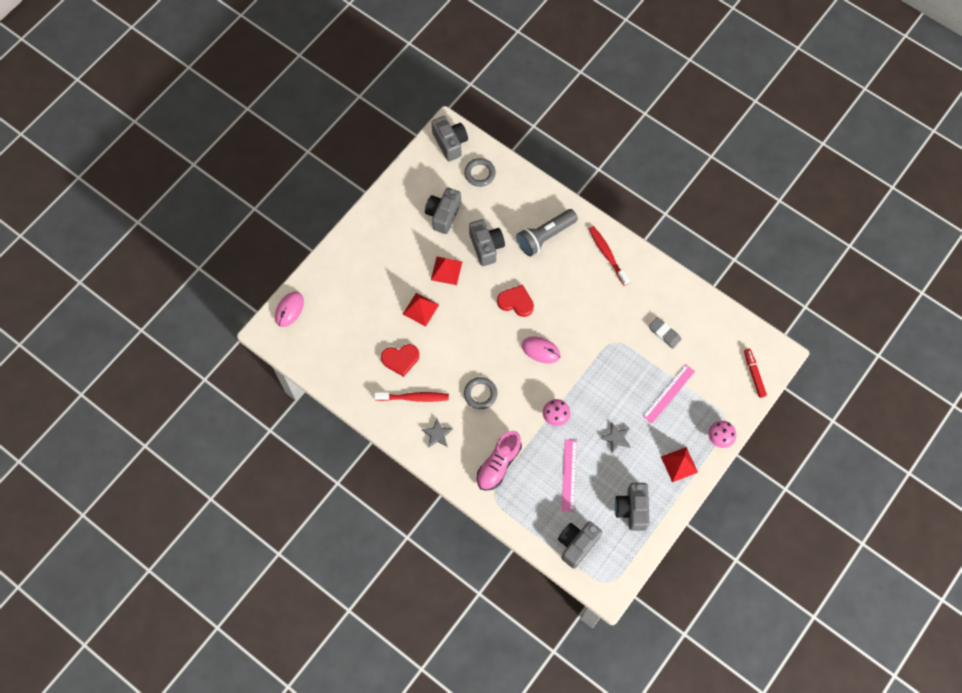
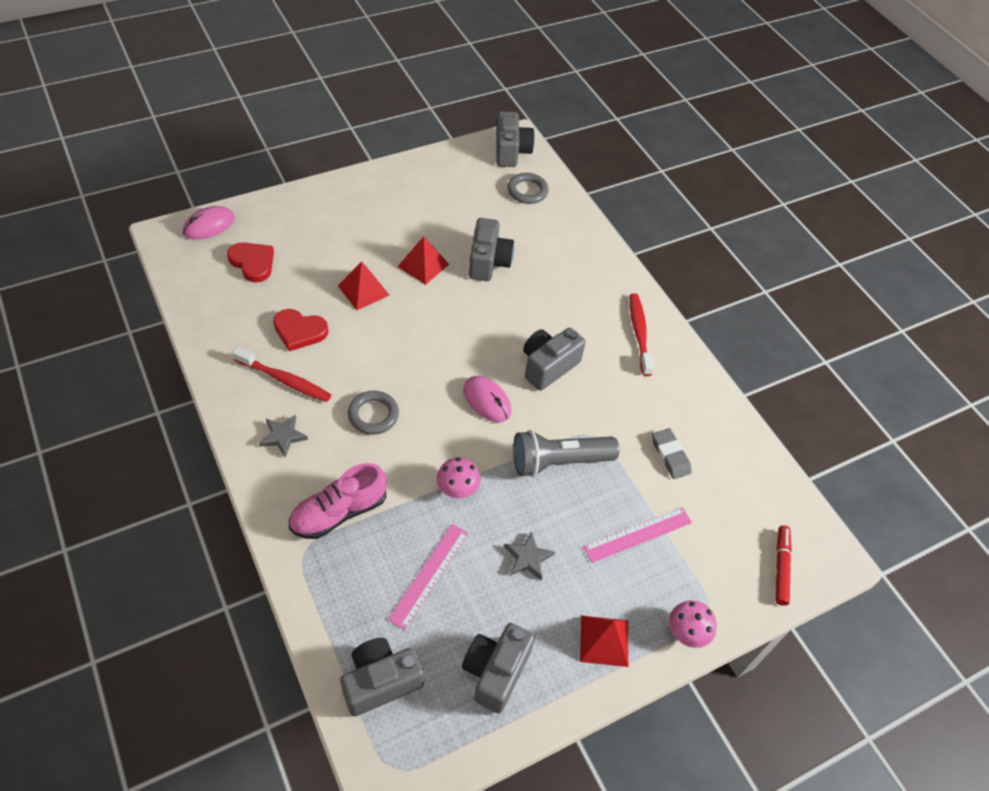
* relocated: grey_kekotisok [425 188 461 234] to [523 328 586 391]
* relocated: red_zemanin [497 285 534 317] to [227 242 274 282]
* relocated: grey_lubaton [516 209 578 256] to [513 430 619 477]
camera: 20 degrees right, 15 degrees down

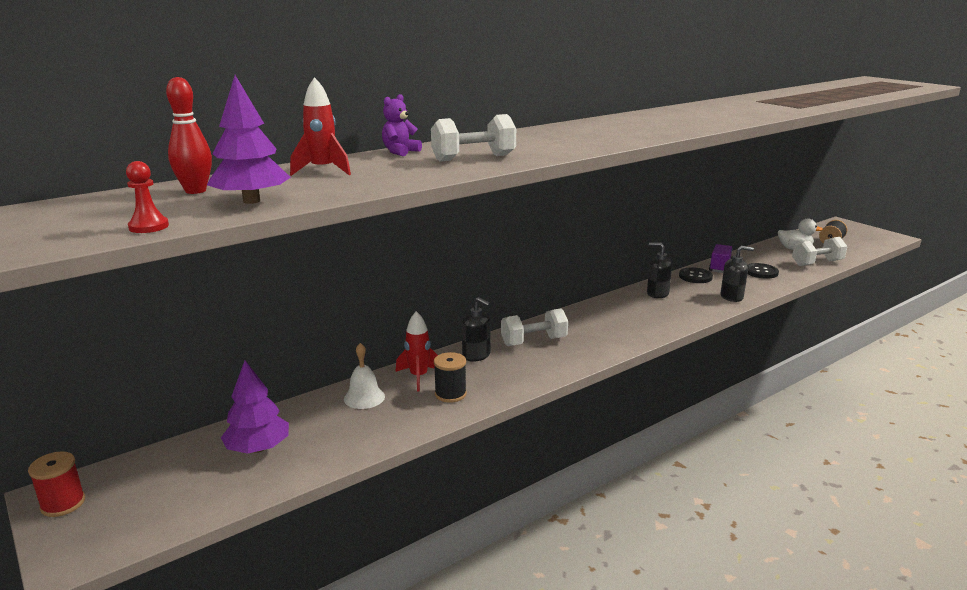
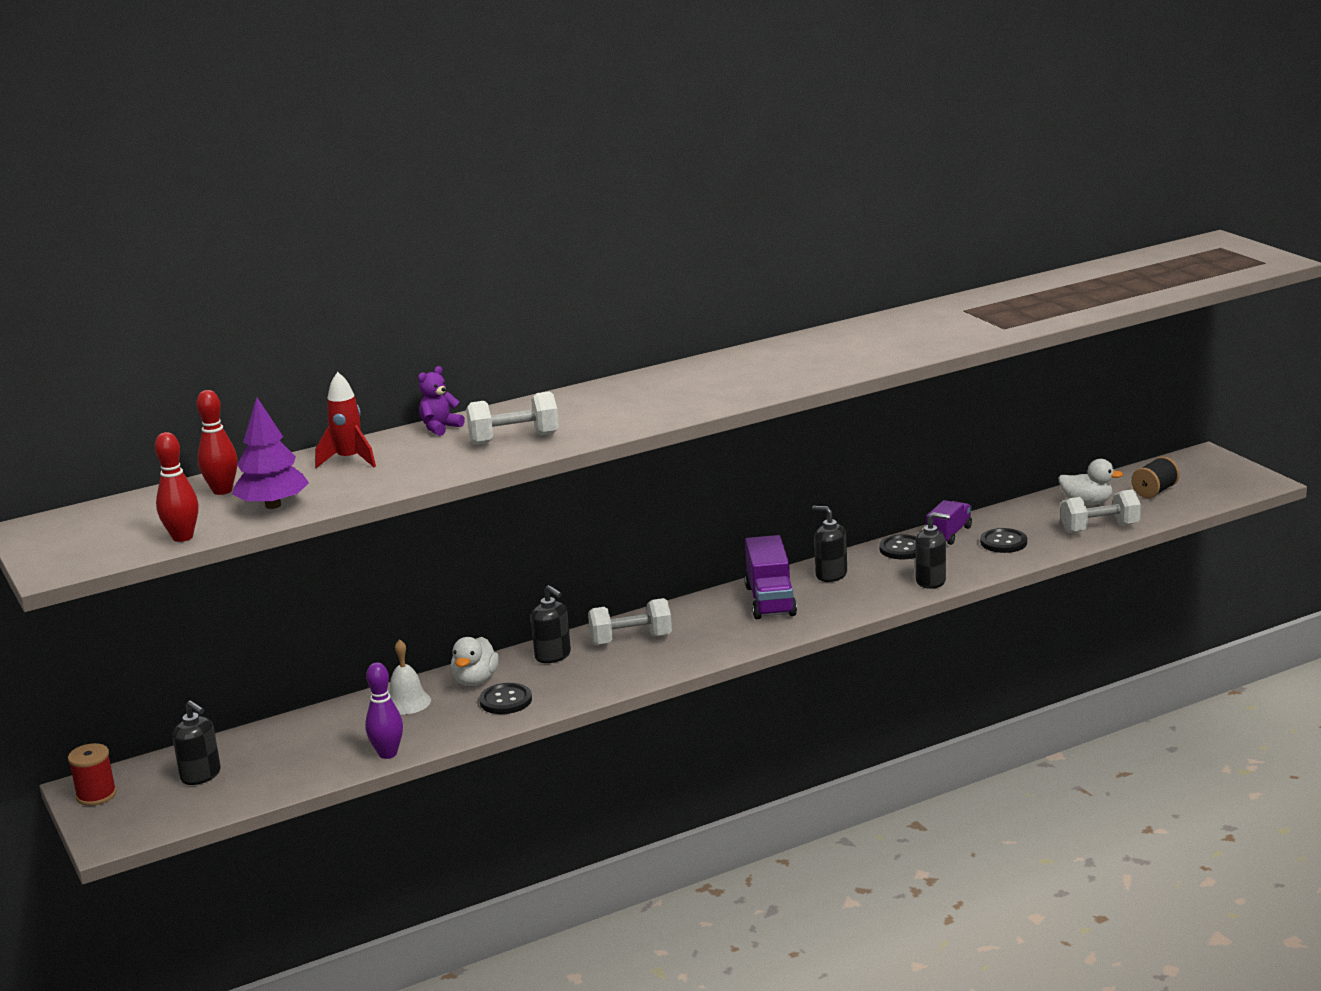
* exchanged: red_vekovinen [126 161 169 233] to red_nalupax [155 432 198 542]
* missing: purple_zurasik [221 360 289 454]
* exchanged: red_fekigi [395 311 438 392] to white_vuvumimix [451 637 499 686]
* exchanged: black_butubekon [434 352 467 403] to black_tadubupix [479 683 532 714]
* appeared: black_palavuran [173 700 221 785]
* appeared: purple_nalupax [365 662 403 759]
* appeared: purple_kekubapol [744 535 797 619]
camera: 10 degrees right, 0 degrees up

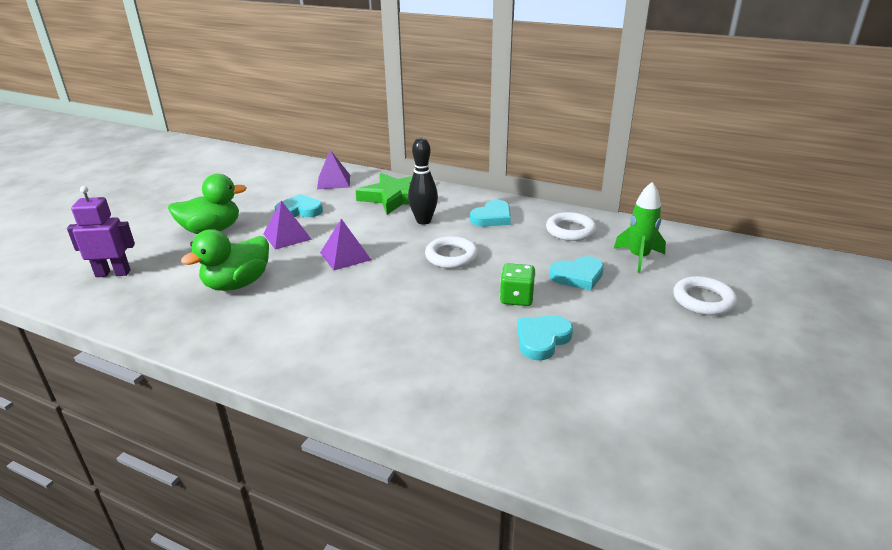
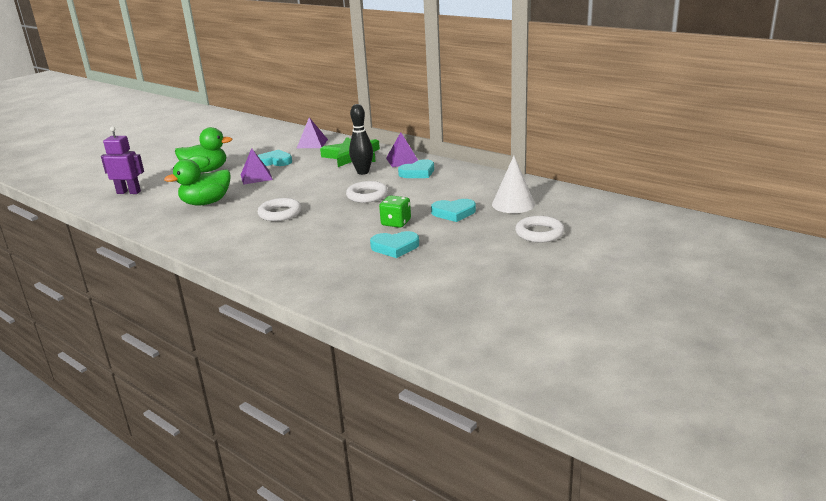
* relocated: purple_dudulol [320 219 371 270] to [386 132 418 167]
* spun: turquoise_zemanin [517 316 573 360] = [370 231 419 258] 150 degrees counterclockwise
* relocated: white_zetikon [546 212 597 241] to [258 198 301 221]
* exchanged: green_fekigi [614 182 666 273] to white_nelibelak [492 156 535 213]
camera: 15 degrees right, 5 degrees down

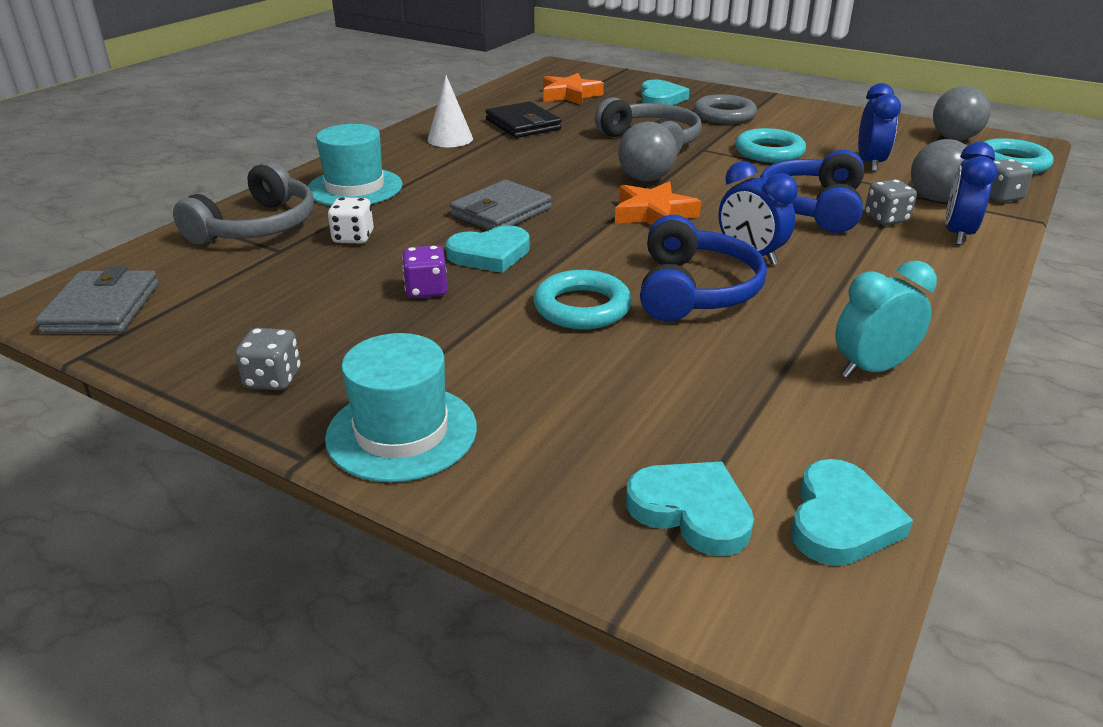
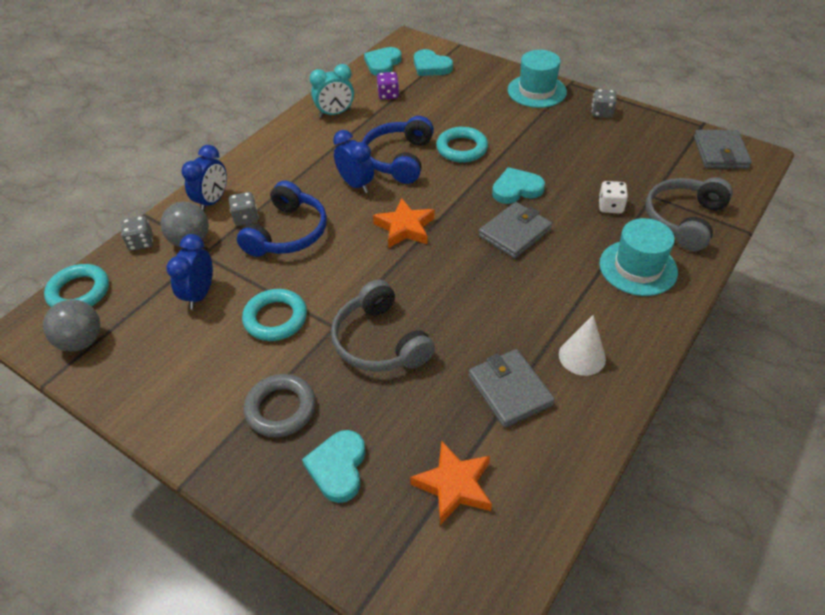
* relocated: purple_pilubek [402 245 447 298] to [377 72 399 100]
* colour: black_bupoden [486 101 561 138] to grey_bupoden [469 349 555 428]
* missing: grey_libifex [618 122 677 181]
camera: 175 degrees left, 15 degrees up

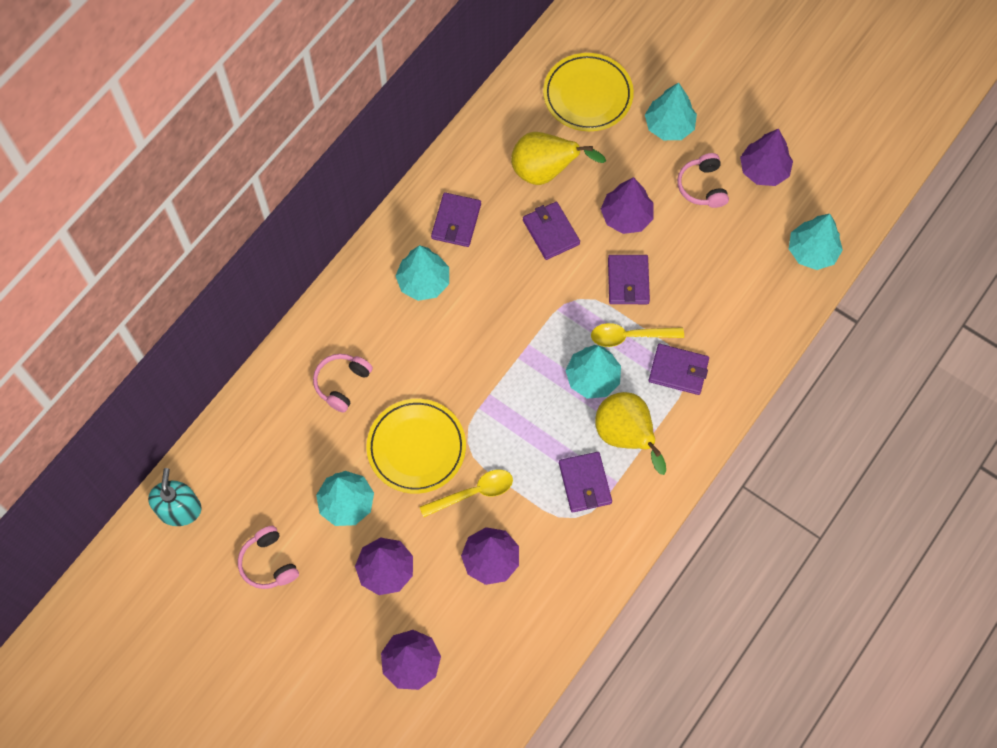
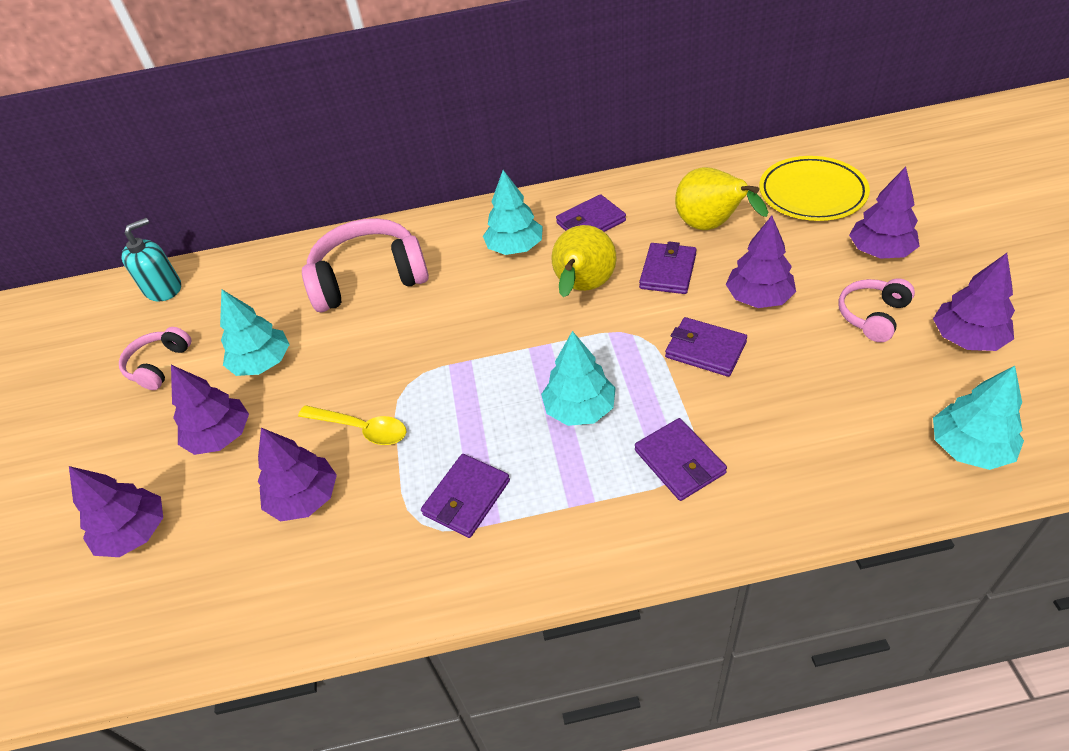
* size: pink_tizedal [313 354 373 413] = [302 218 429 312] x1.89
* missing: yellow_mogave [366 399 466 494]
* missing: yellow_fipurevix [591 323 684 347]
* relocated: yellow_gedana [595 392 666 475] to [551 225 617 297]
* spun: purple_bupoden [608 255 650 304] = [665 317 747 377] 75 degrees clockwise
* colour: turquoise_zurasik [645 82 697 140] to purple_zurasik [849 167 920 259]
camera: 50 degrees right, 20 degrees down

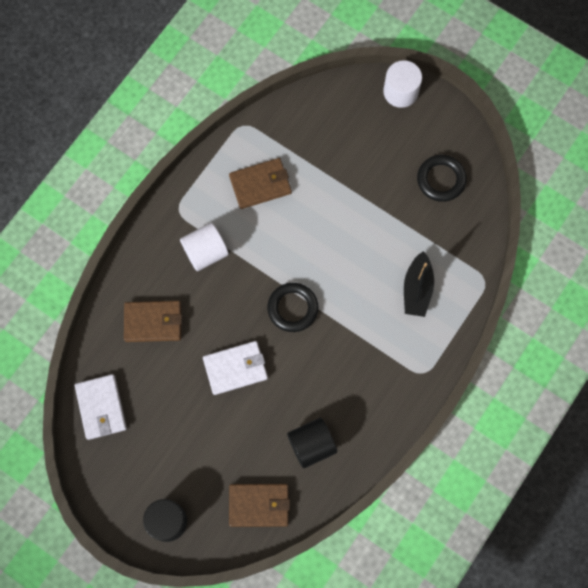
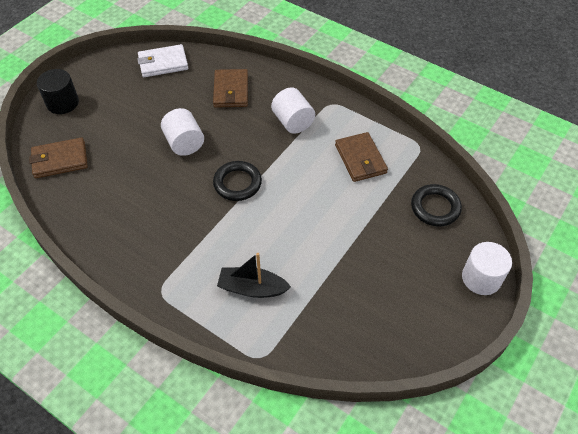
* exchanged: white_bupoden [203 341 268 395] to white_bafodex [161 108 204 156]
* spun: brown_bupoden [229 484 290 527] = [29 137 88 178] 75 degrees clockwise
* missing: black_bafodex [287 418 337 469]
* relocated: black_zetikon [417 155 467 202] to [411 184 462 226]
camera: 90 degrees right, 20 degrees down

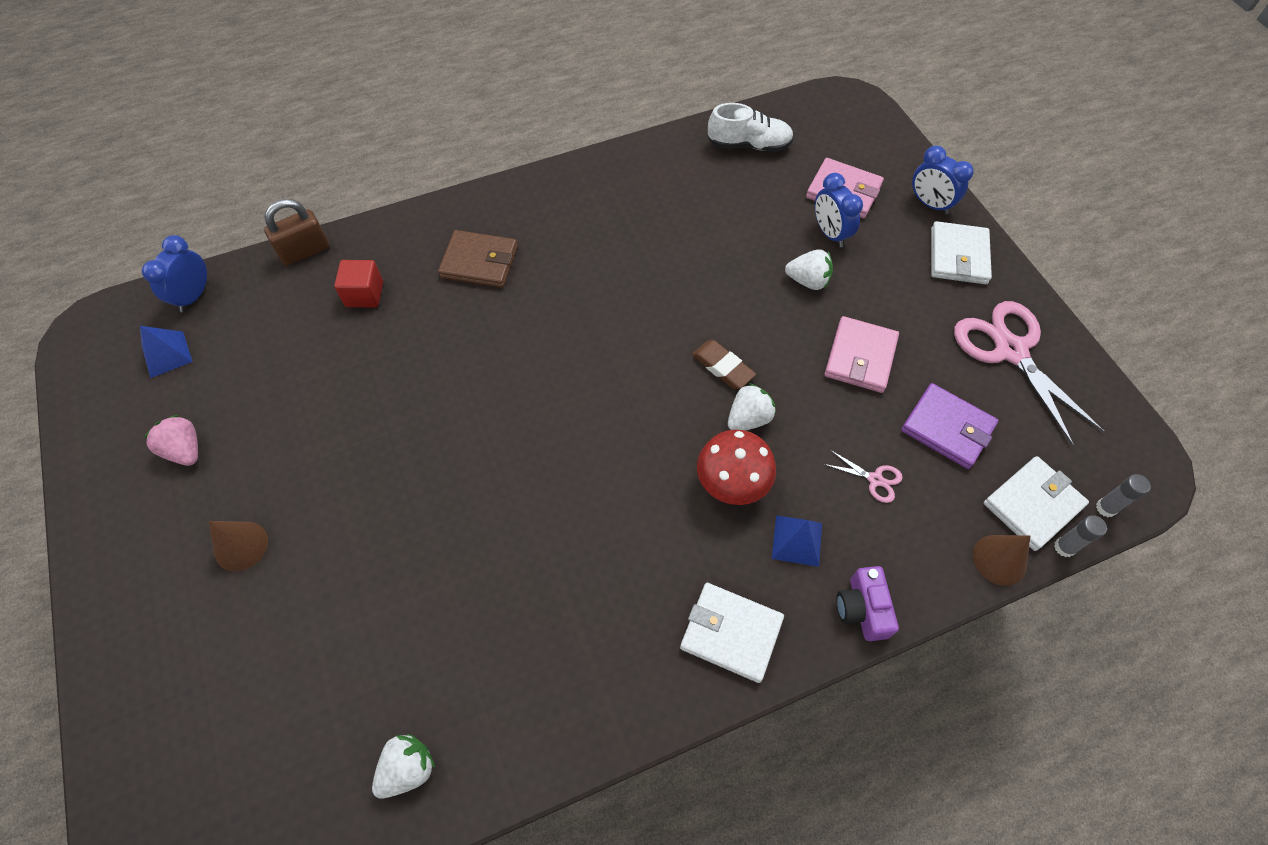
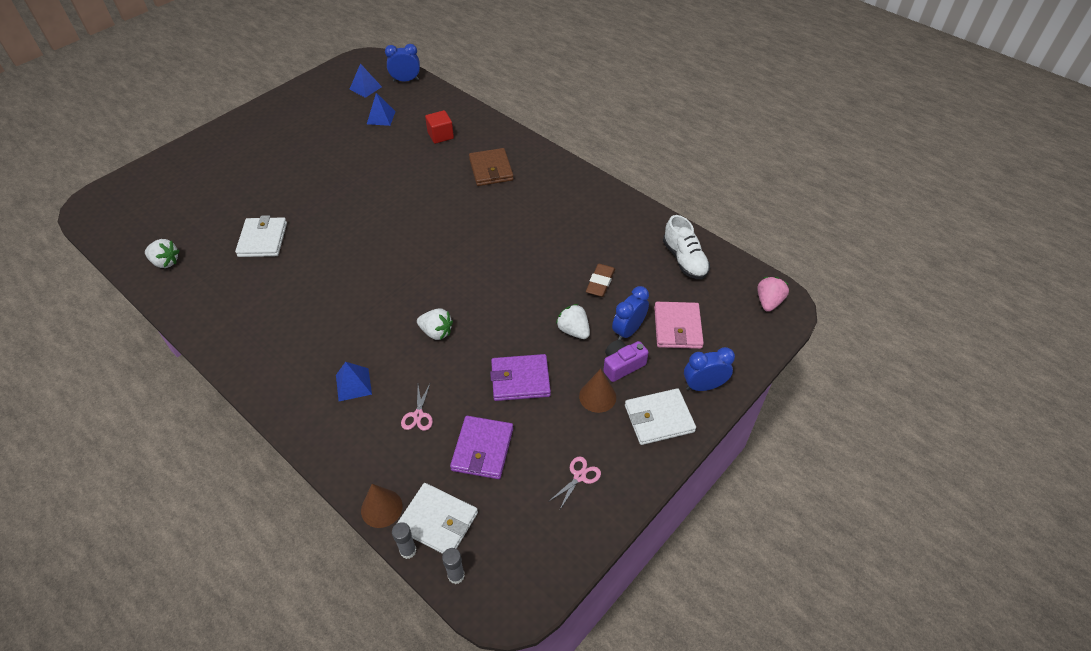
* relocated: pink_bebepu [144 415 198 466] to [758 277 789 312]
* relocated: brown_nelibelak [209 521 268 572] to [579 369 616 413]
* missing: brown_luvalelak [264 199 329 266]
* relocated: white_bupoden [680 583 784 683] to [235 215 287 257]
* relocated: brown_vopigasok [692 340 756 389] to [586 264 615 297]
* missing: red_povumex [697 430 776 505]
* spun: white_bebepu [785 249 833 290] = [556 304 590 339] 150 degrees clockwise
* colour: pink_bupoden [824 316 899 393] to purple_bupoden [490 354 551 401]
* relocated: purple_kekotisok [836 566 899 641] to [603 340 649 382]
* spun: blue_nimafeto [912 146 974 215] = [684 347 735 391] 60 degrees clockwise
* size: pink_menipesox [954 301 1105 447] = [548 456 601 511] x0.42
* appeared: blue_dudulol [367 93 396 126]
camera: 65 degrees right, 10 degrees down

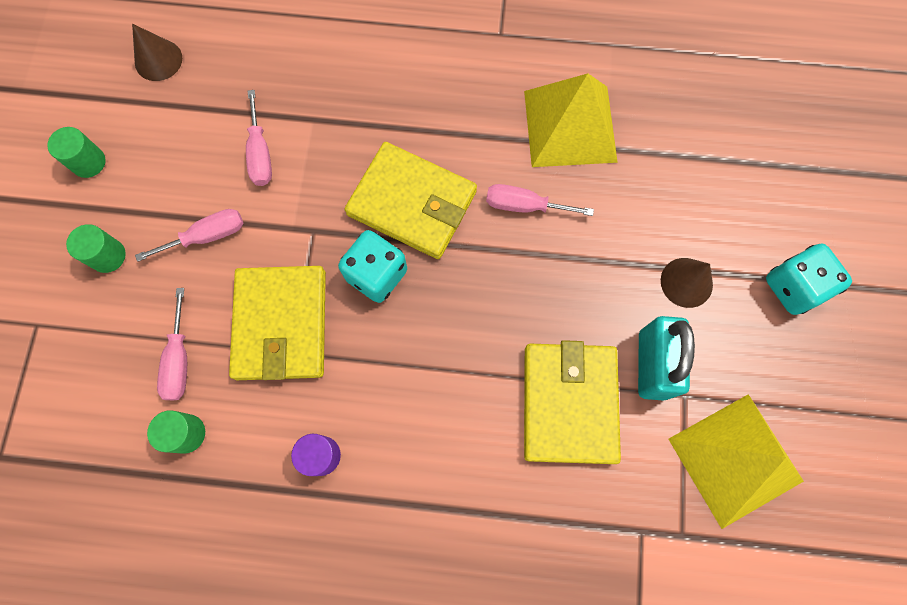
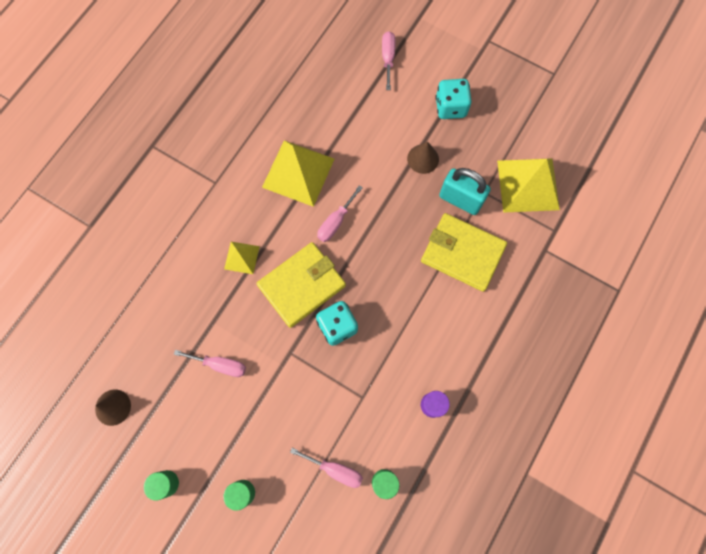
* relocated: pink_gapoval [135 209 243 262] to [382 31 396 90]
* missing: yellow_bupoden [229 266 326 380]
* appeared: yellow_dudulol [224 242 260 274]
camera: 65 degrees left, 0 degrees up

